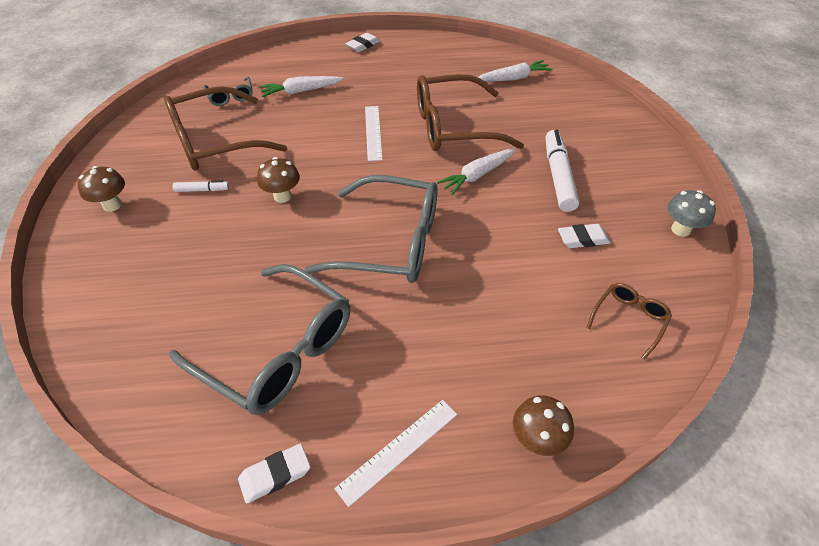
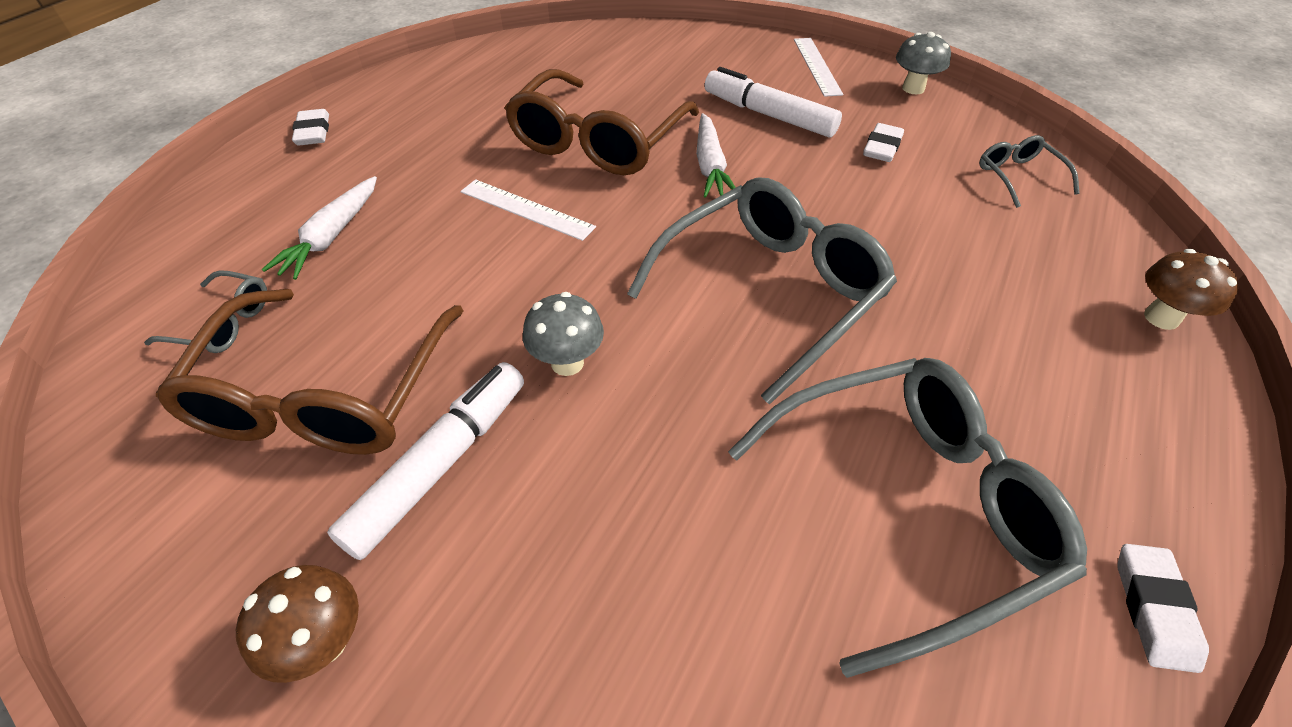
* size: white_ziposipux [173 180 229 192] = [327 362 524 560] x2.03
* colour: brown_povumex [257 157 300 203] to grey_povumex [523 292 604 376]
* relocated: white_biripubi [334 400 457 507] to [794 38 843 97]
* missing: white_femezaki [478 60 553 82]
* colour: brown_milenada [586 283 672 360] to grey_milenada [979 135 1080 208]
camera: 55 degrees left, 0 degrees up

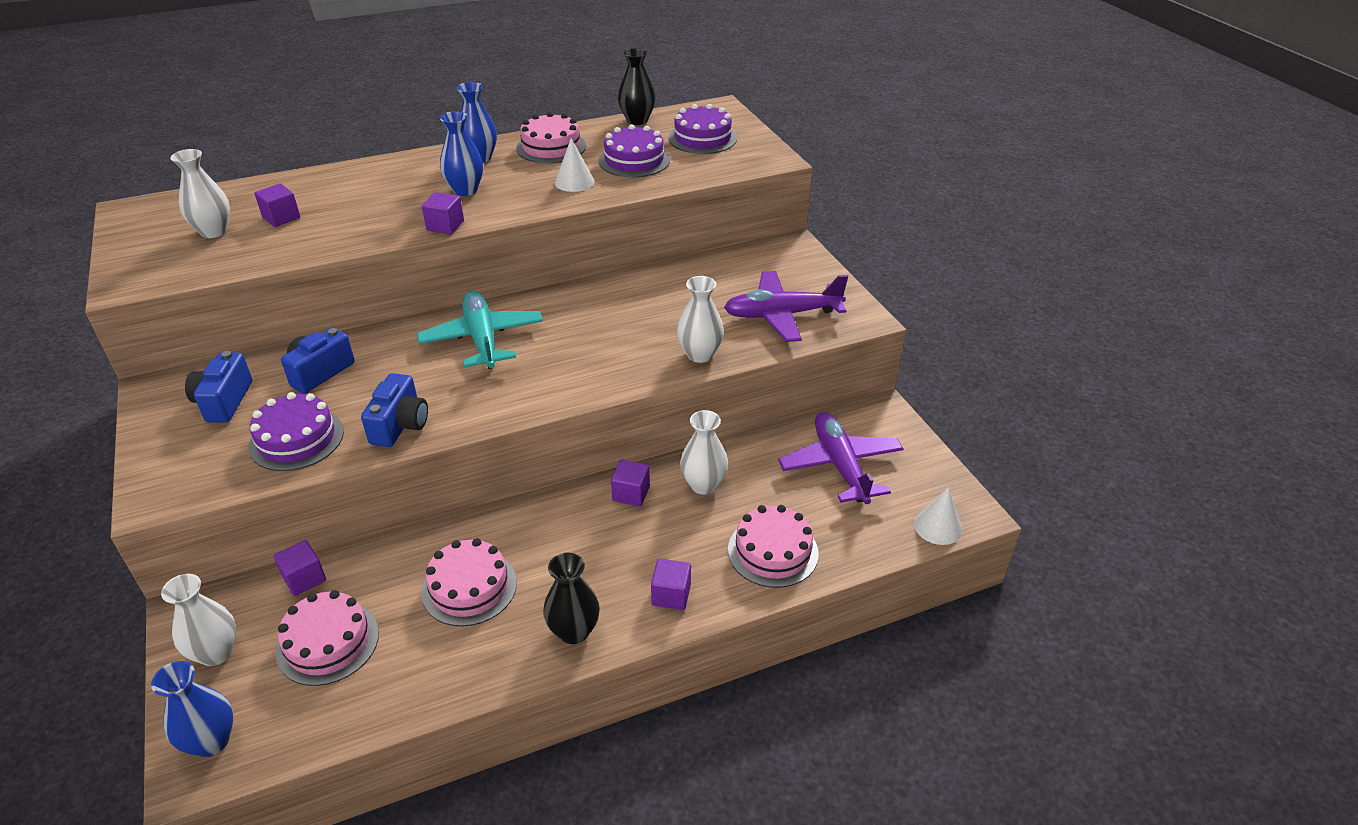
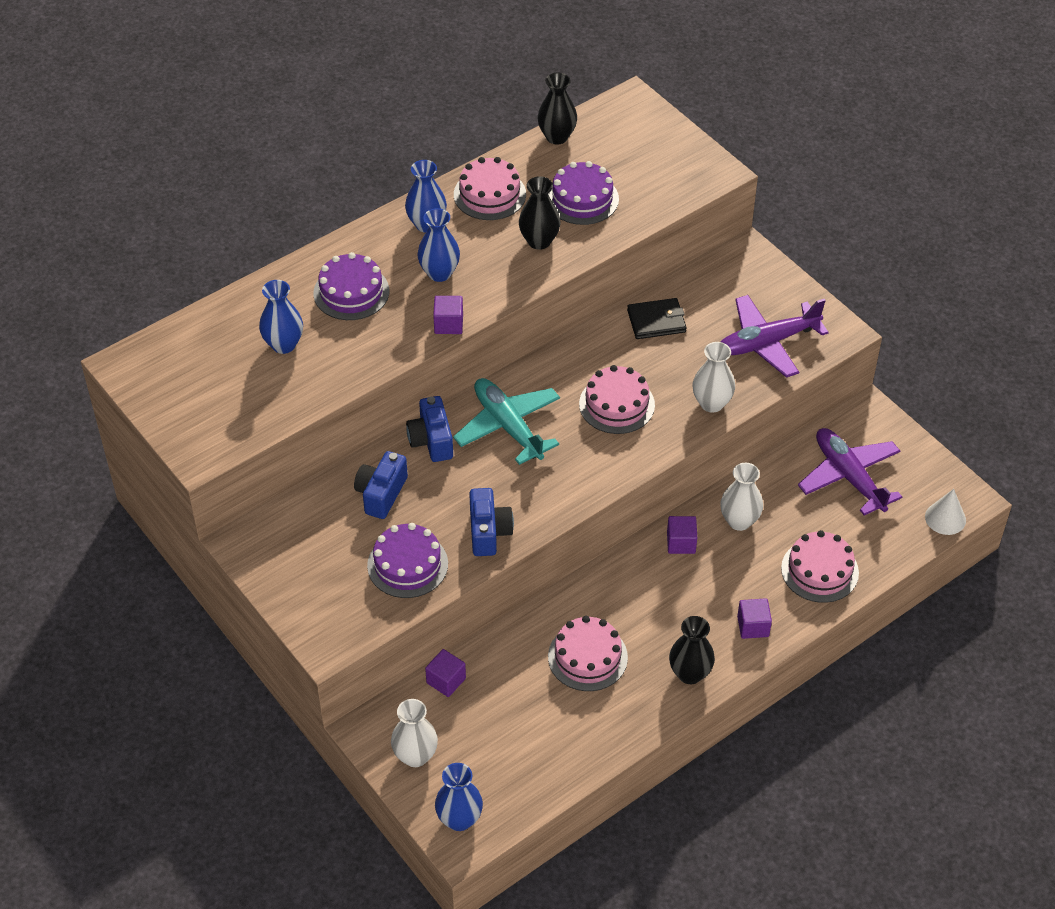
* missing: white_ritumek [171 149 230 238]
* relocated: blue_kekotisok [185 351 252 423] to [406 396 453 462]
* exchanged: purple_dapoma [255 184 300 227] to blue_ritumek [259 280 303 354]
* relocated: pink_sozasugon [276 590 379 686] to [579 365 655 434]
* exchanged: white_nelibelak [555 138 595 192] to black_ritumek [519 176 561 250]
* relocated: purple_sozasugon [668 104 737 154] to [313 252 389 320]
* appeared: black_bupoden [627 298 686 339]
camera: 15 degrees left, 10 degrees up

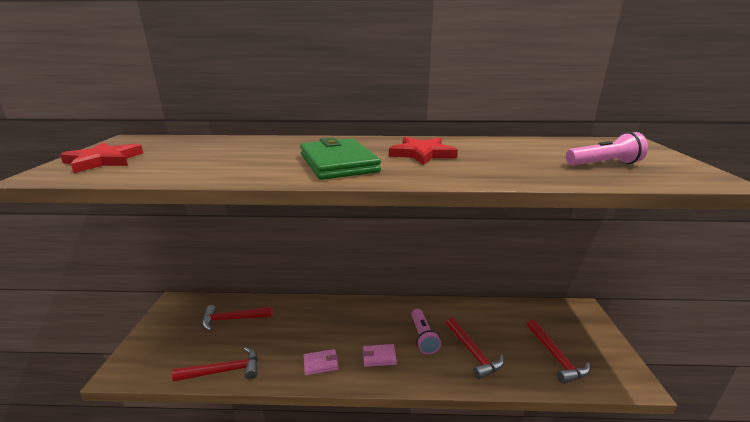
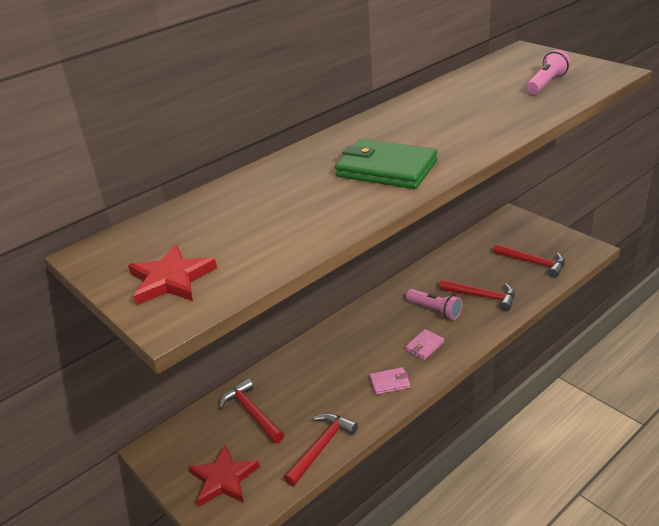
* spun: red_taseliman [202 305 273 331] = [219 378 284 443] 105 degrees clockwise
* spun: pink_bupoden [303 349 339 375] = [369 367 410 395] 45 degrees clockwise
* relocated: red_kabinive [389 137 458 165] to [189 444 260 506]
camera: 40 degrees left, 10 degrees up

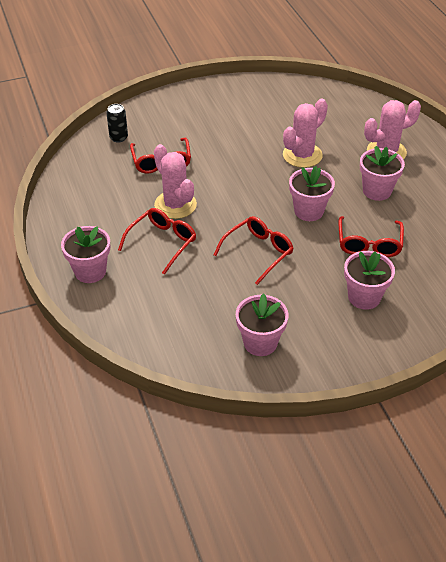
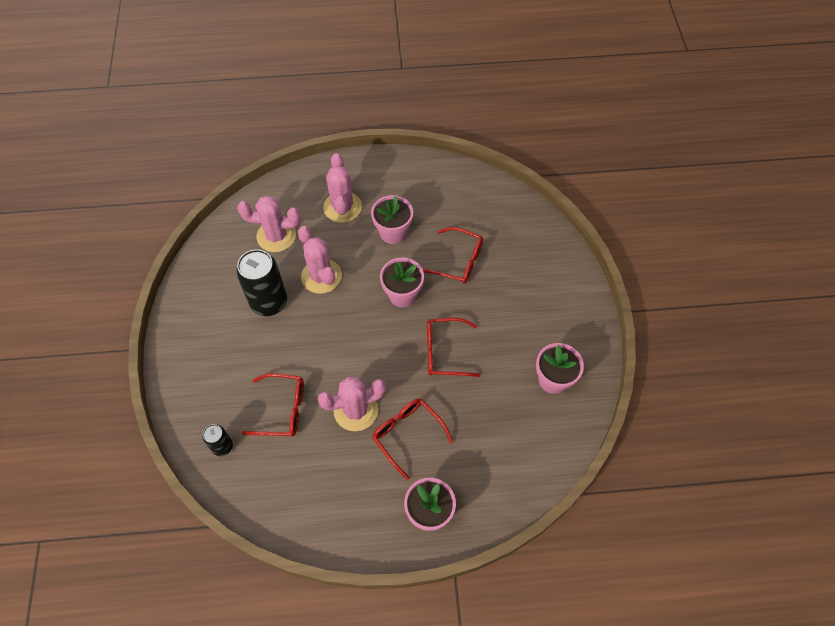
* spun: red_milenada [214 216 294 285] = [427 318 481 377] 60 degrees counterclockwise
* missing: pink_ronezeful [344 251 395 310]
* appeared: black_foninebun [236 249 287 316]
* appeared: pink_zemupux [237 195 300 252]
camera: 75 degrees left, 15 degrees up

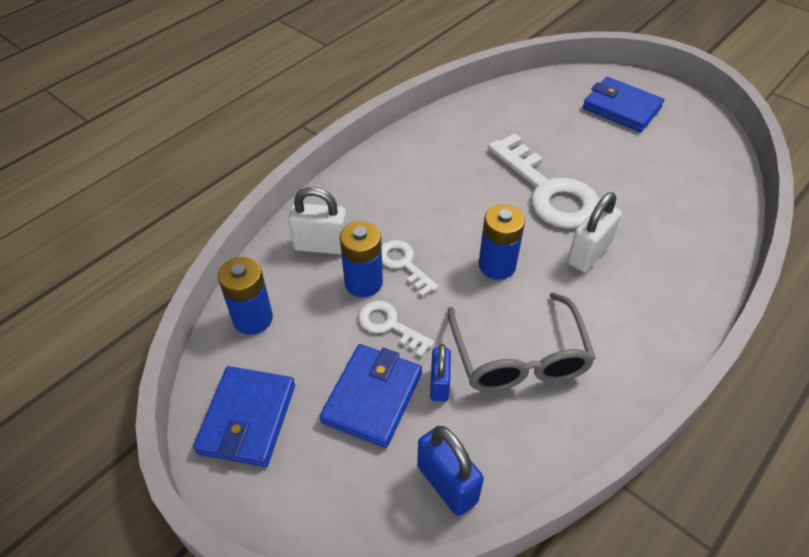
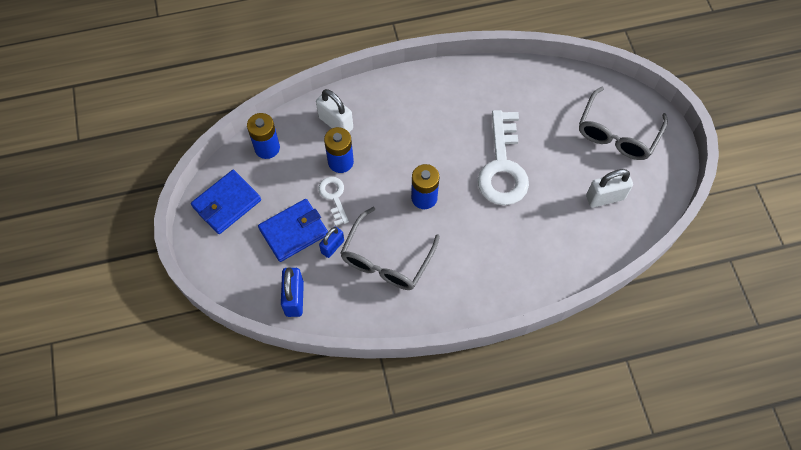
* missing: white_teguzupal [381 240 438 297]
* relocated: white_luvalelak [567 192 622 272] to [586 169 633 208]
* exchanged: blue_bupoden [583 77 664 132] to grey_milenada [579 87 668 160]
camera: 35 degrees right, 15 degrees up

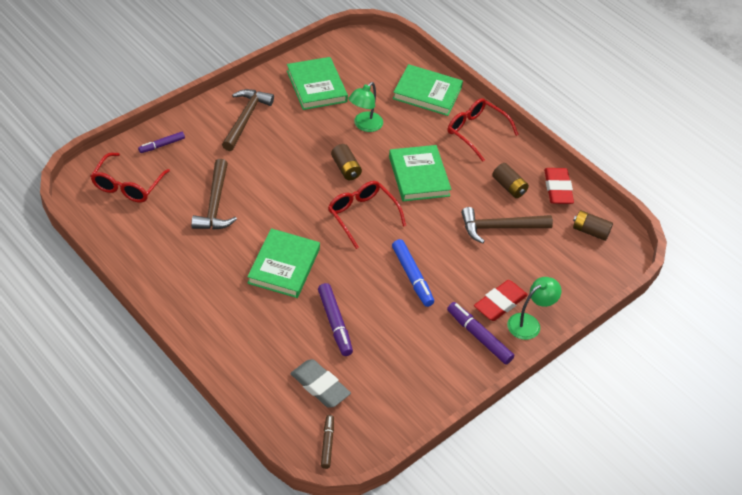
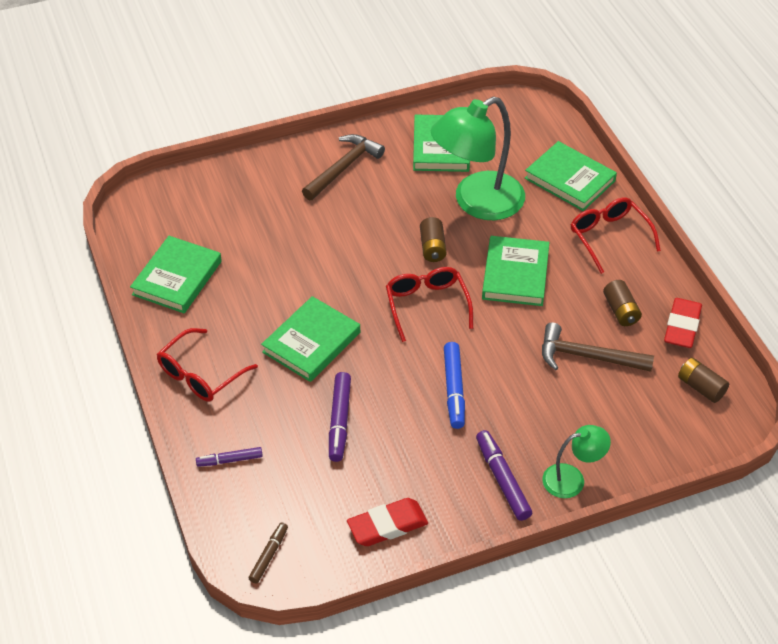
* relocated: red_milenada [91 153 170 202] to [157 328 258 402]
* relocated: purple_ziposipux [138 132 185 153] to [196 447 263 467]
* missing: brown_taseliman [191 159 237 230]
* missing: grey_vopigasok [290 359 351 408]
* size: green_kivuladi [348 82 383 132] = [431 97 525 220] x1.98
* relocated: red_vopigasok [474 280 528 321] to [347 498 428 546]
* appeared: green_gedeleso [130 236 222 313]
camera: 25 degrees right, 0 degrees up

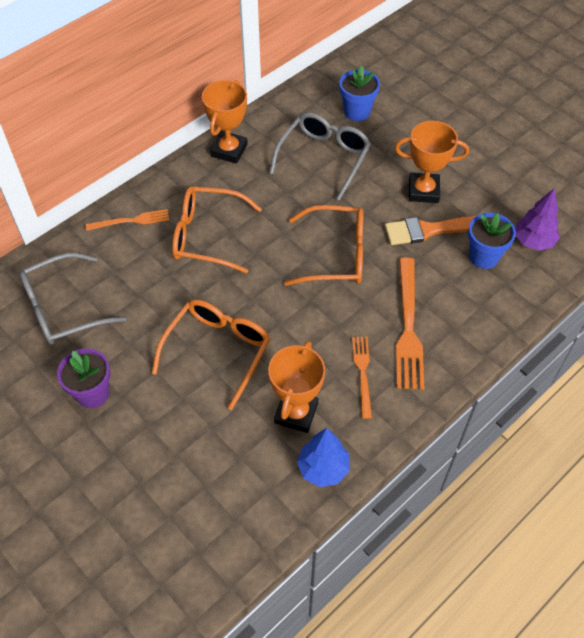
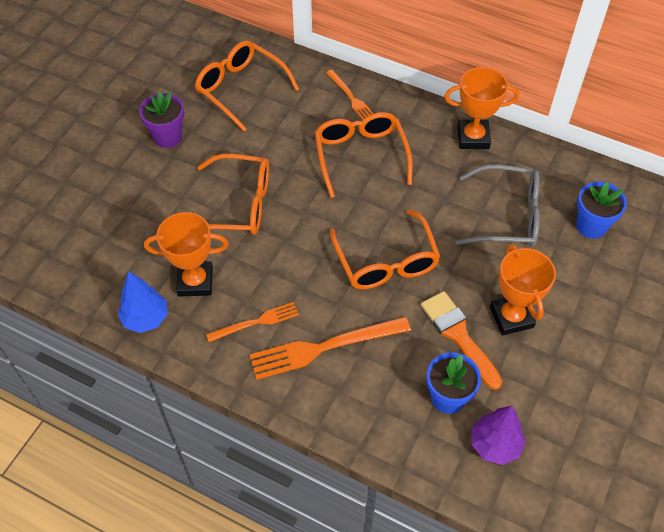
* colour: grey_milenada [19 253 126 345] to orange_milenada [195 40 299 132]
camera: 70 degrees right, 0 degrees up

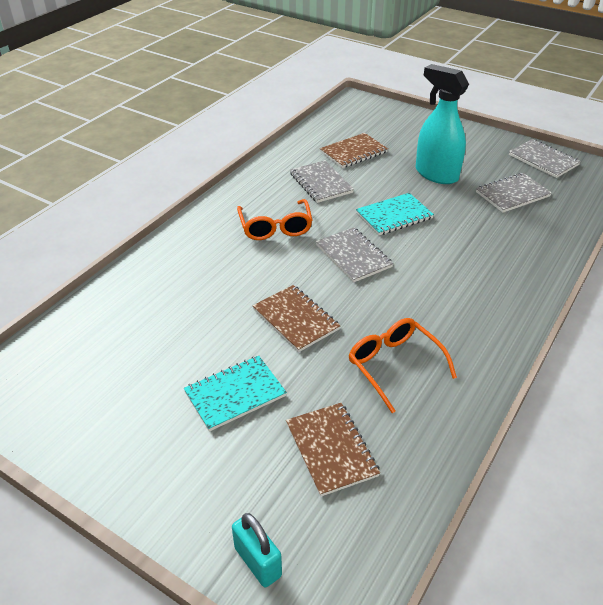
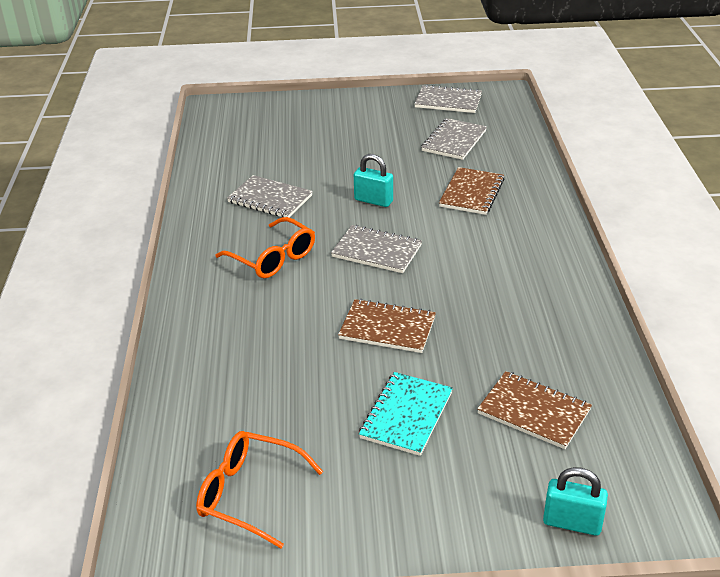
* relocated: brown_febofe [320 133 388 168] to [439 167 504 215]
* relocated: orange_milenada [349 318 457 413] to [196 431 324 548]
* exchanged: turquoise_febofe [356 193 434 235] to turquoise_luvalelak [354 154 393 207]
* missing: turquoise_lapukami [416 64 469 184]
camera: 35 degrees left, 5 degrees down

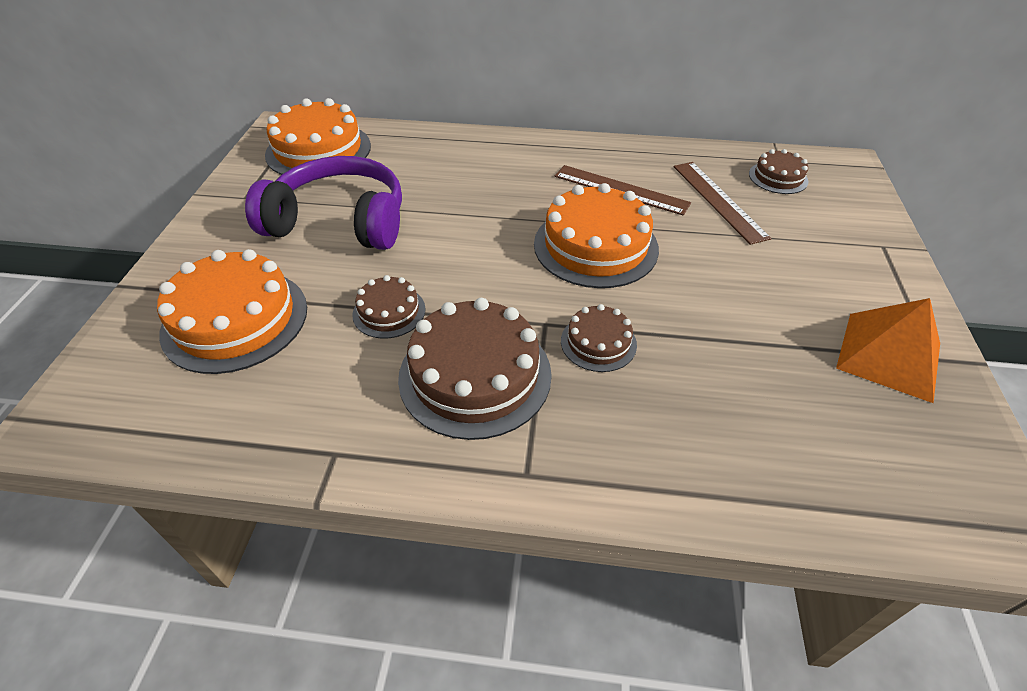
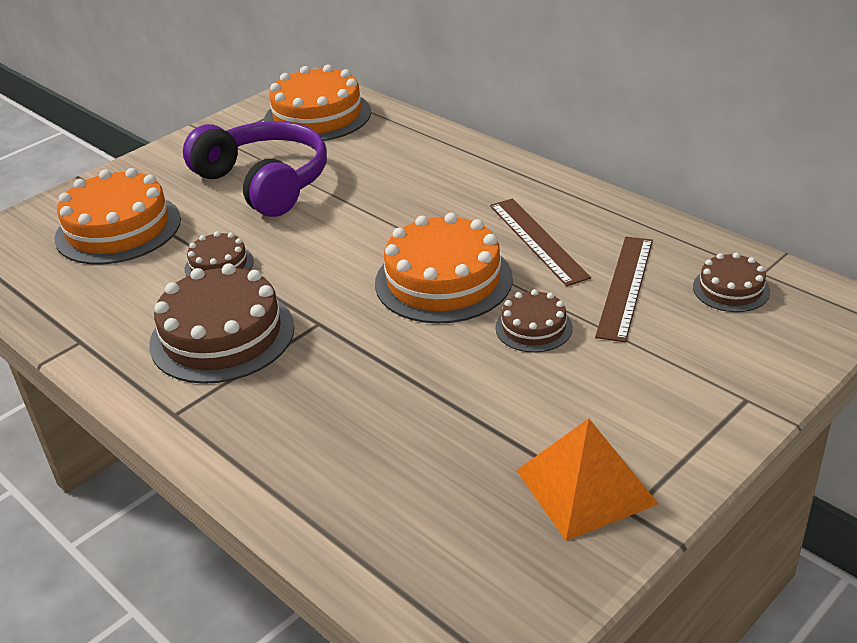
* relocated: brown_sozasugon [561 304 637 372] to [495 289 573 353]
camera: 40 degrees right, 10 degrees down

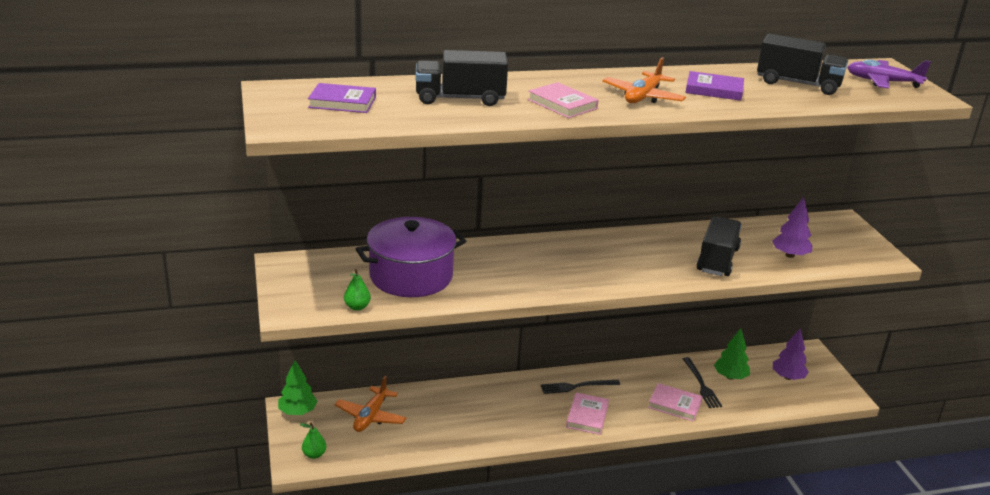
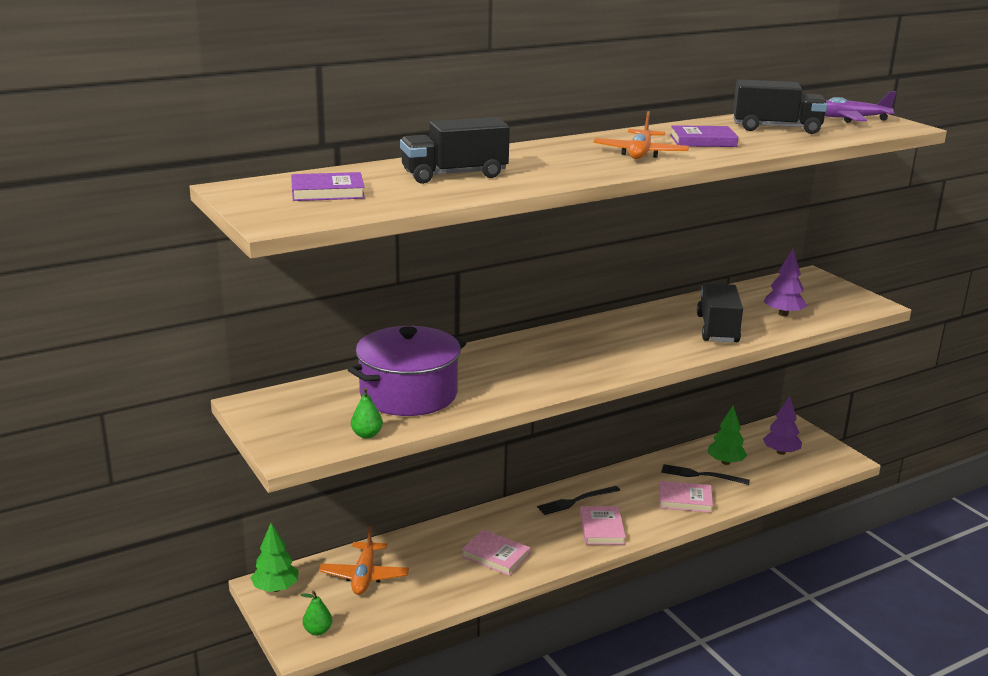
* relocated: pink_gedeleso [528 82 598 118] to [462 530 530 576]
* spun: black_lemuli [683 357 722 408] = [661 464 750 485] 135 degrees clockwise
camera: 15 degrees left, 5 degrees down

